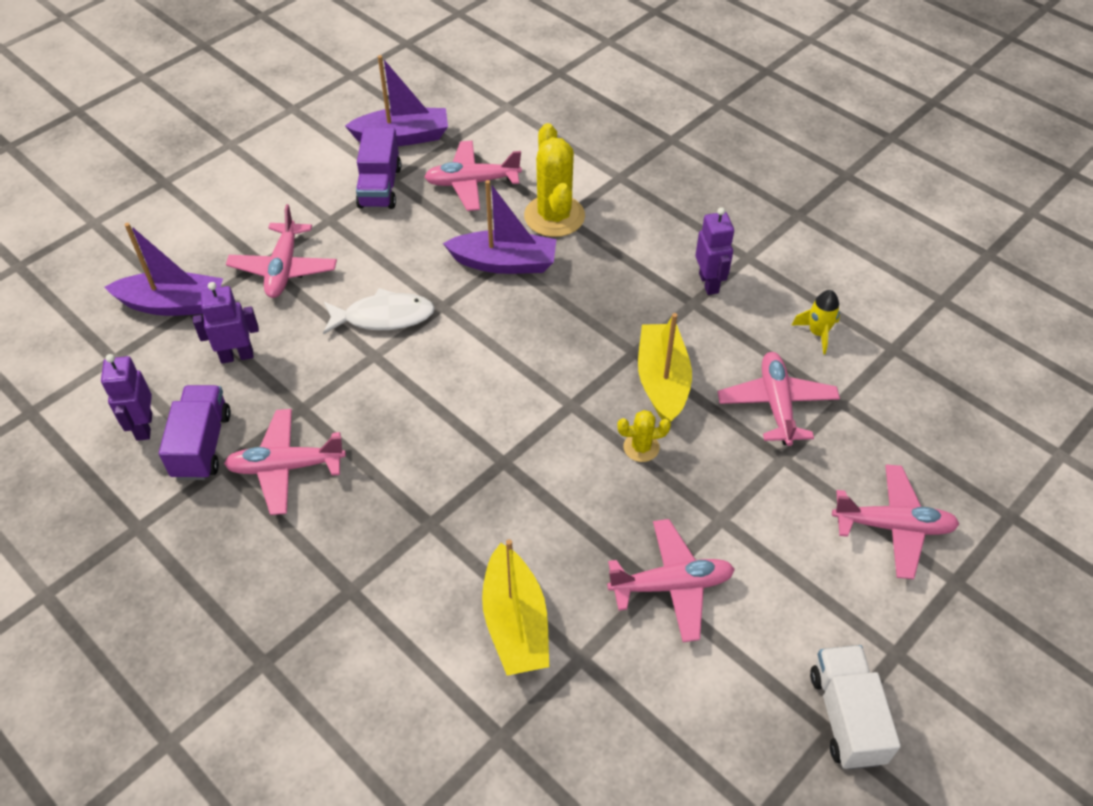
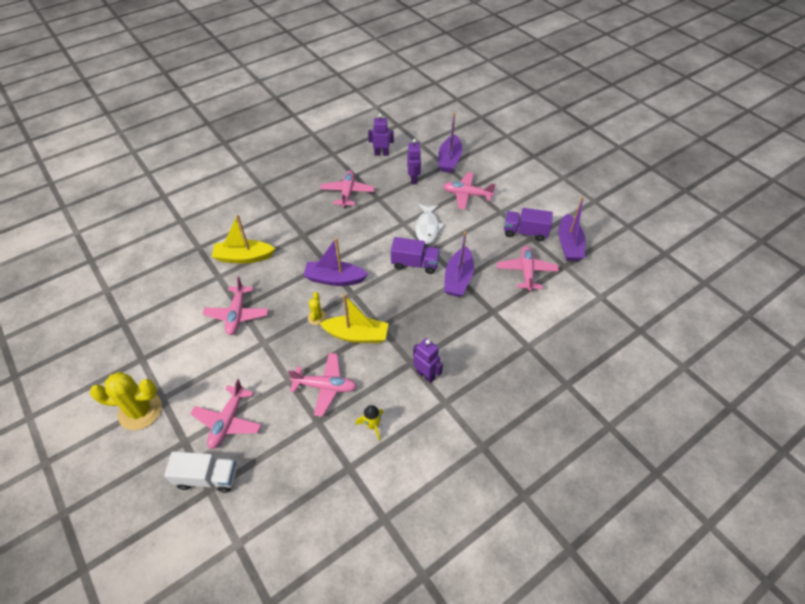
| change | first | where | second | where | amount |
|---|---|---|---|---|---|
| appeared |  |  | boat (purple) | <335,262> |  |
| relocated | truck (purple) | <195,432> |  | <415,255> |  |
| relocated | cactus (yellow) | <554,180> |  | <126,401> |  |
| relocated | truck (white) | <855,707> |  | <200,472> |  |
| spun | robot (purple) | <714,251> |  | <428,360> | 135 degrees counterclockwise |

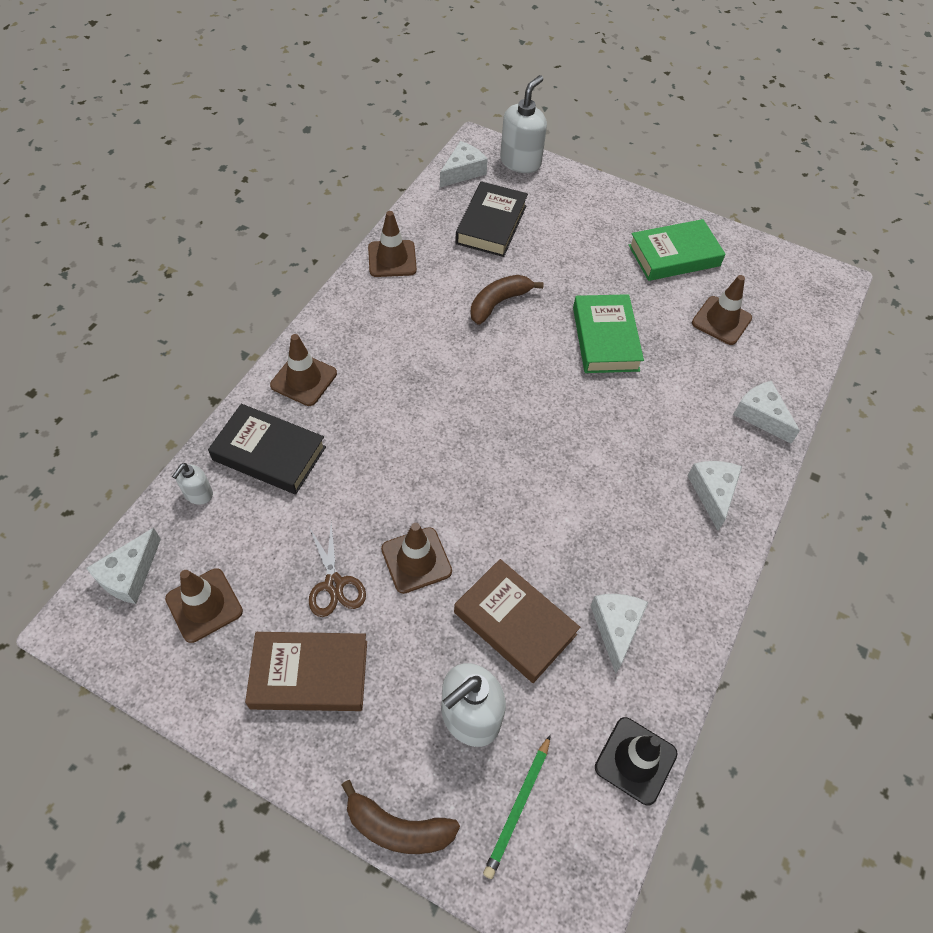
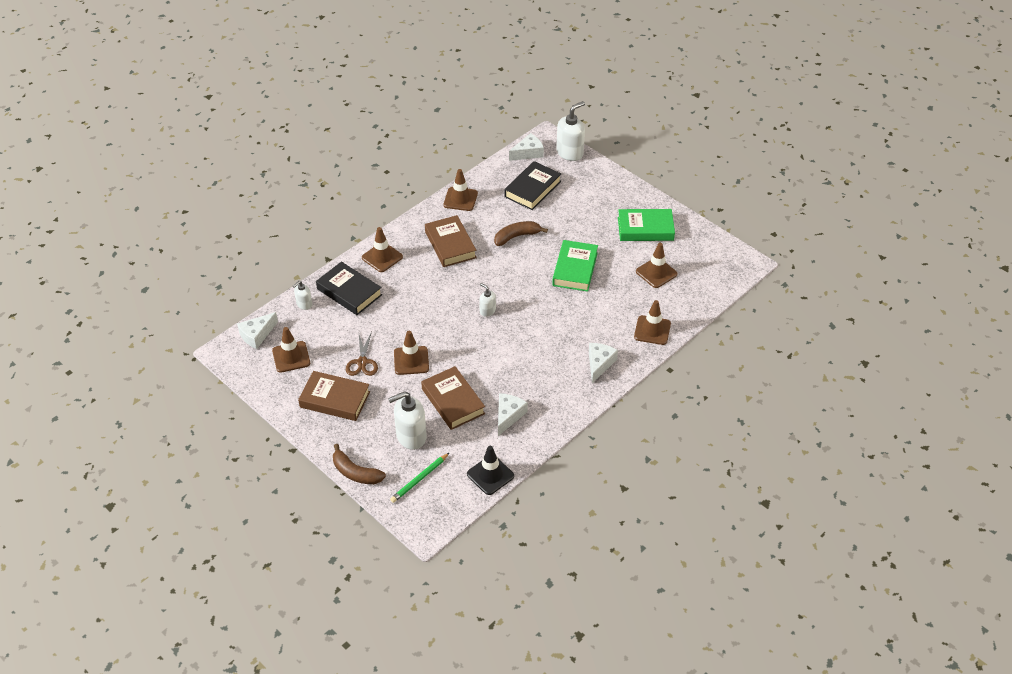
| change | first | where | second | where | amount |
|---|---|---|---|---|---|
| appeared |  |  | book (brown) | <451,241> |  |
| appeared |  |  | soap dispenser (white) | <487,300> |  |
| exchanged | cheese (white) | <766,412> | traffic cone (brown) | <652,322> |  |

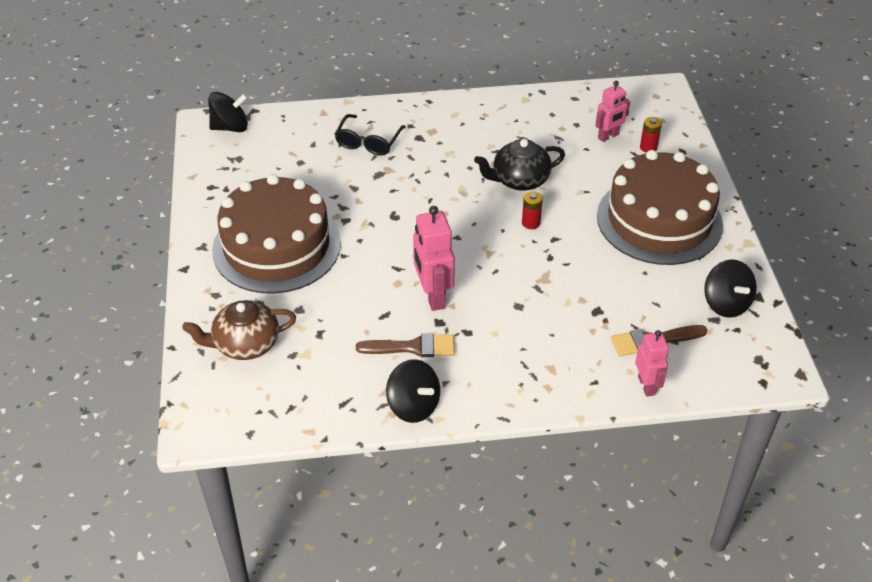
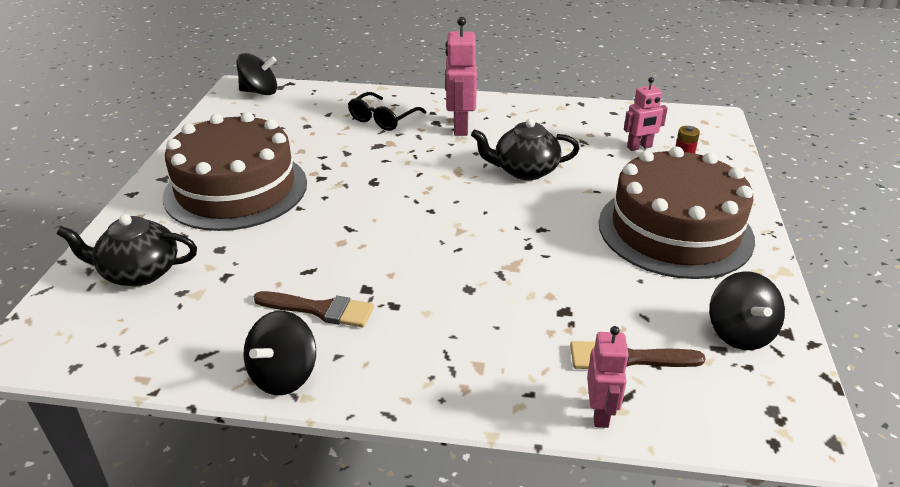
| change | first | where | second | where | amount |
|---|---|---|---|---|---|
| missing | battery (red) | <532,210> |  |  |  |
| relocated | robot (pink) | <434,258> |  | <461,76> |  |
| colour | teapot (brown) | <239,330> | teapot (black) | <126,250> |  |
| spun | spinning top (black) | <413,391> |  | <279,353> | 60 degrees clockwise |

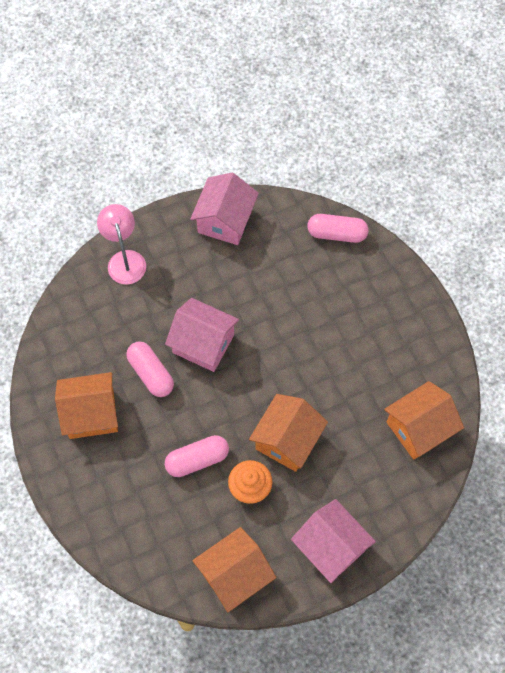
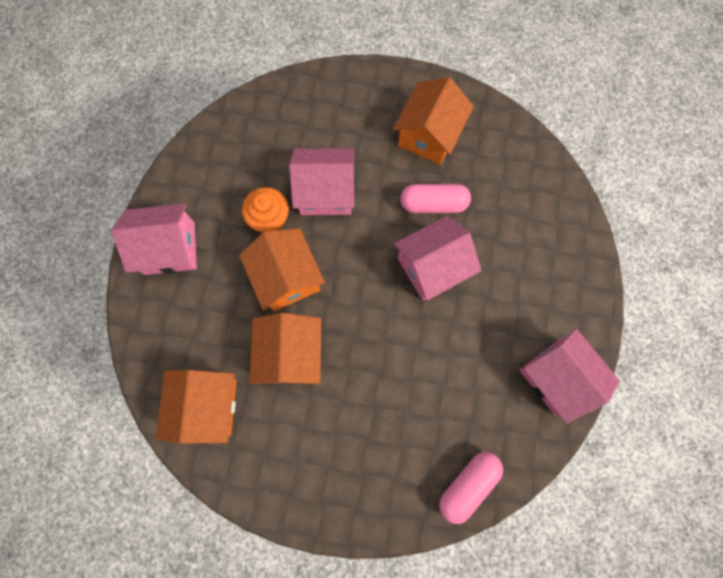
| change | first | where | second | where | amount |
|---|---|---|---|---|---|
| missing | lamp (pink) | <121,244> |  |  |  |
| relocated | house (orange) | <234,569> |  | <285,348> |  |
| exchanged | capsule (pink) | <197,456> | house (pink) | <321,181> |  |

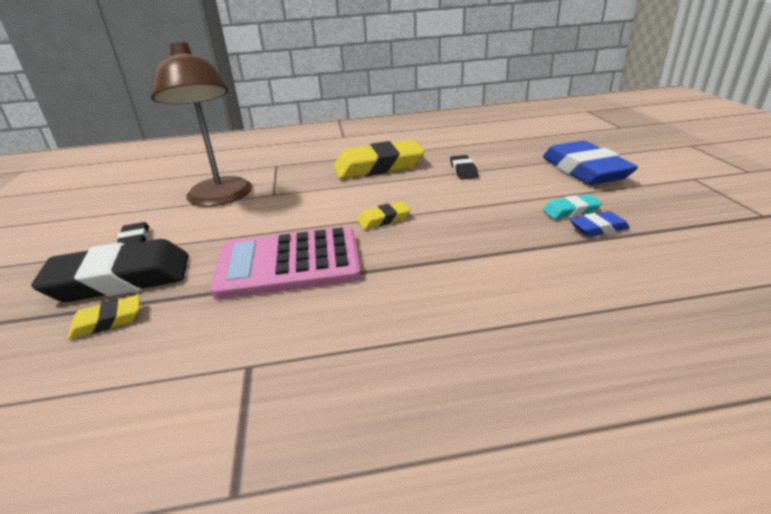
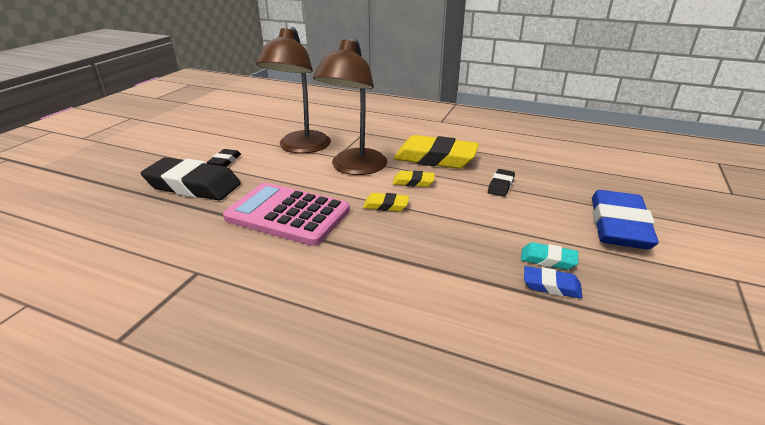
| change | first | where | second | where | amount |
|---|---|---|---|---|---|
| appeared |  |  | lamp (brown) | <350,106> |  |
| relocated | eraser (yellow) | <104,317> |  | <414,179> |  |

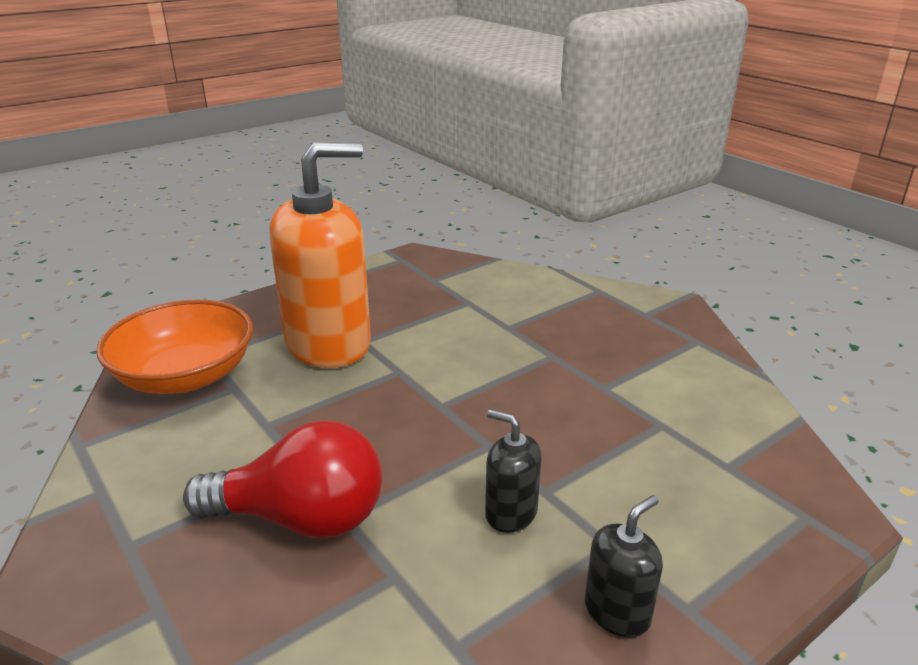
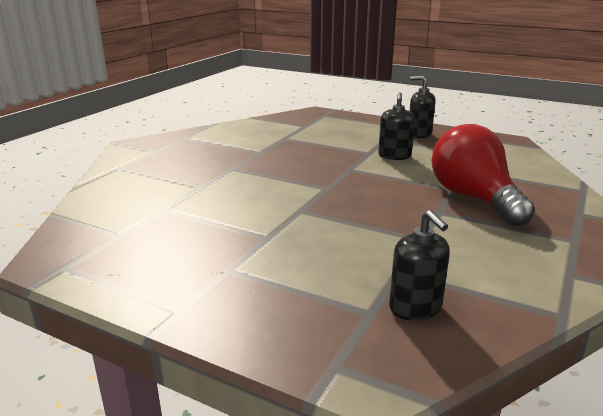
| change | first | where | second | where | amount |
|---|---|---|---|---|---|
| missing | soap dispenser (orange) | <320,255> |  |  |  |
| exchanged | bowl (orange) | <174,346> | soap dispenser (black) | <419,265> |  |

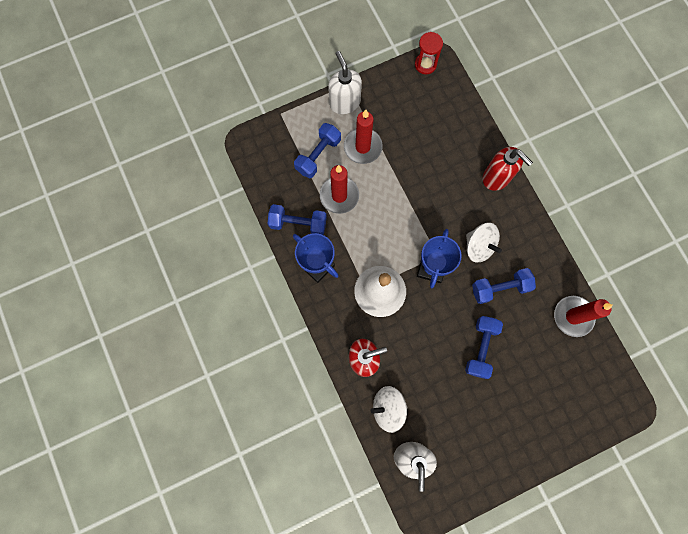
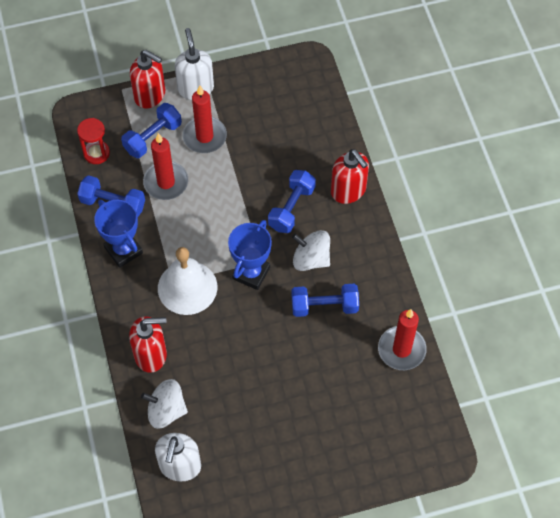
| change | first | where | second | where | amount |
|---|---|---|---|---|---|
| appeared |  |  | soap dispenser (red) | <147,79> |  |
| relocated | hourglass (red) | <429,53> |  | <93,141> |  |
| relocated | dumbbell (blue) | <484,347> |  | <292,201> |  |
| spun | spinning top (white) | <484,243> |  | <311,250> | 150 degrees clockwise |

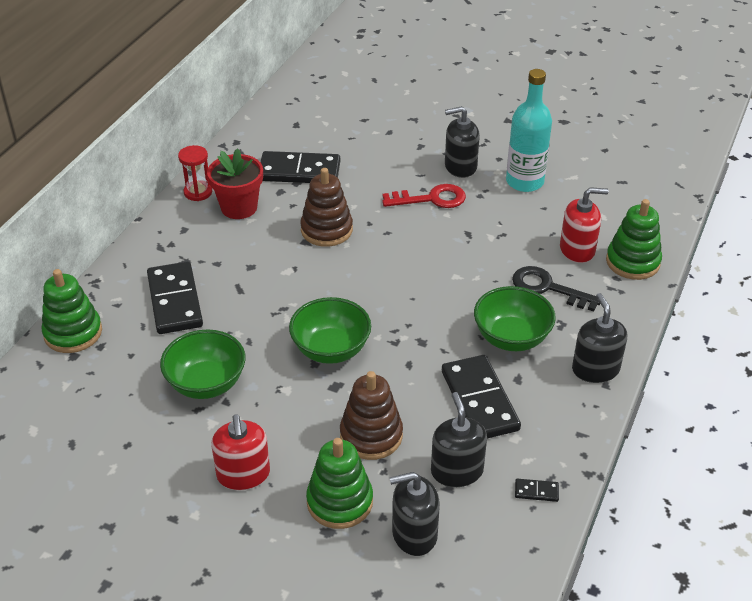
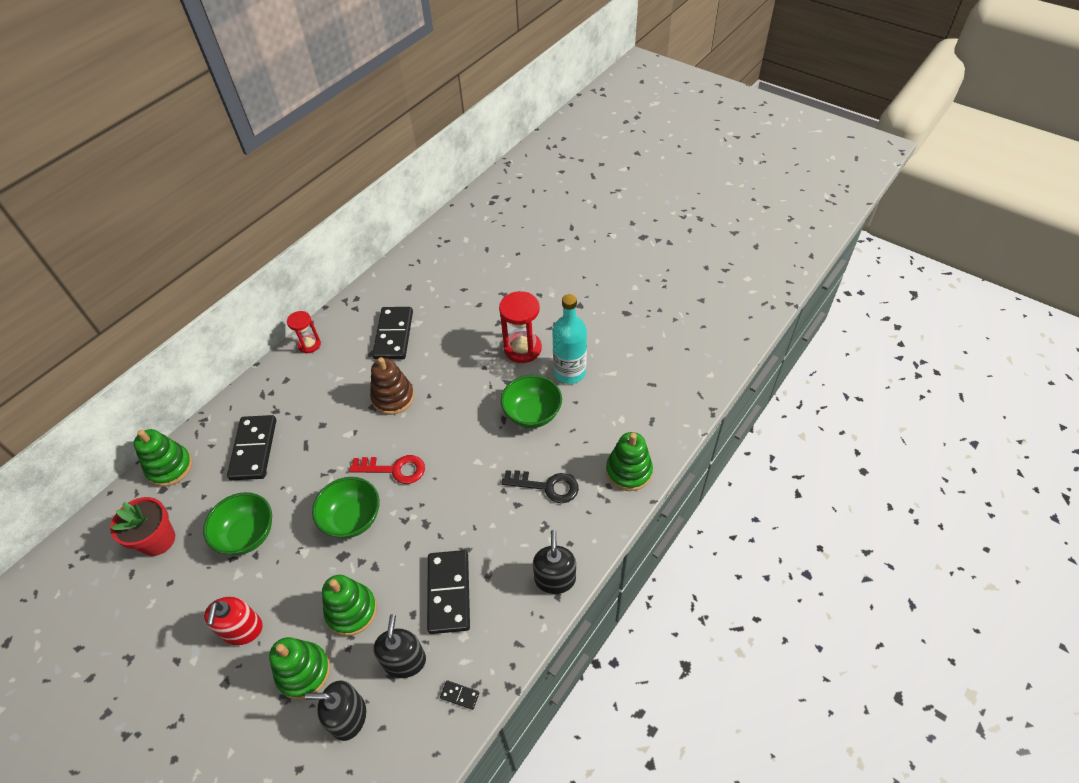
| change | first | where | second | where | amount |
|---|---|---|---|---|---|
| missing | soap dispenser (red) | <584,225> |  |  |  |
| relocated | flower pot (red) | <235,183> |  | <142,526> |  |
| relocated | key (red) | <424,196> |  | <387,469> |  |
| relocated | bowl (green) | <515,318> |  | <531,401> |  |
| exchanged | soap dispenser (black) | <462,142> | hourglass (red) | <520,327> |  |
| colour | stacking toy (brown) | <371,415> | stacking toy (green) | <349,605> |  |
| spun | domino (black) | <300,167> |  | <392,333> | 75 degrees clockwise |
| spun | key (black) | <556,289> |  | <540,486> | 150 degrees clockwise |

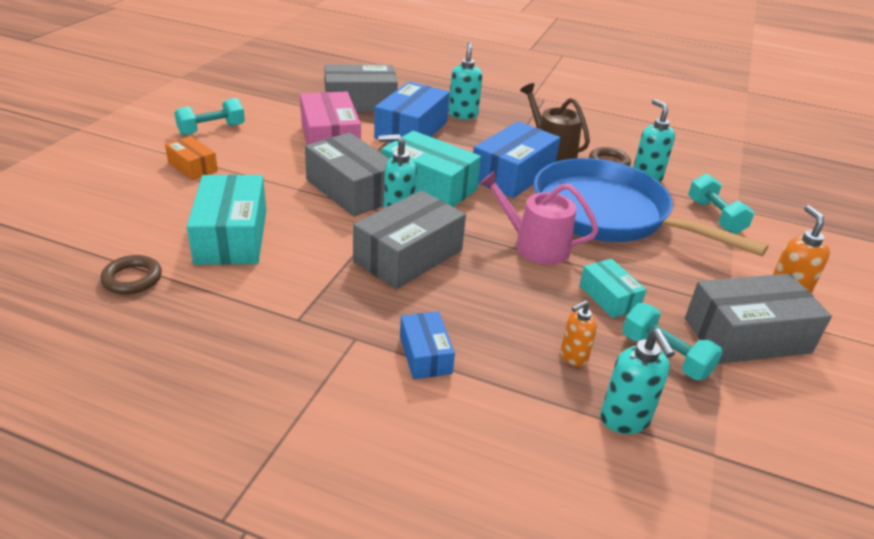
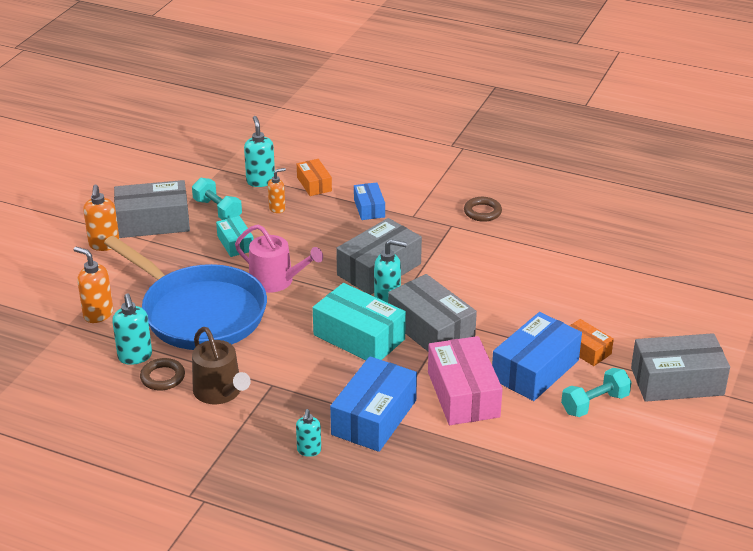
| change | first | where | second | where | amount |
|---|---|---|---|---|---|
| missing | box (turquoise) | <226,219> |  |  |  |
| appeared |  |  | box (orange) | <314,177> |  |
| relocated | ring (brown) | <131,275> |  | <483,209> |  |
| relocated | box (grey) | <361,88> |  | <680,367> |  |
| relocated | box (blue) | <516,159> |  | <537,356> |  |
| exchanged | dumbbell (turquoise) | <721,203> | soap dispenser (orange) | <93,285> |  |
| size | soap dispenser (turquoise) | <466,81> |  | <308,433> | x0.65 |

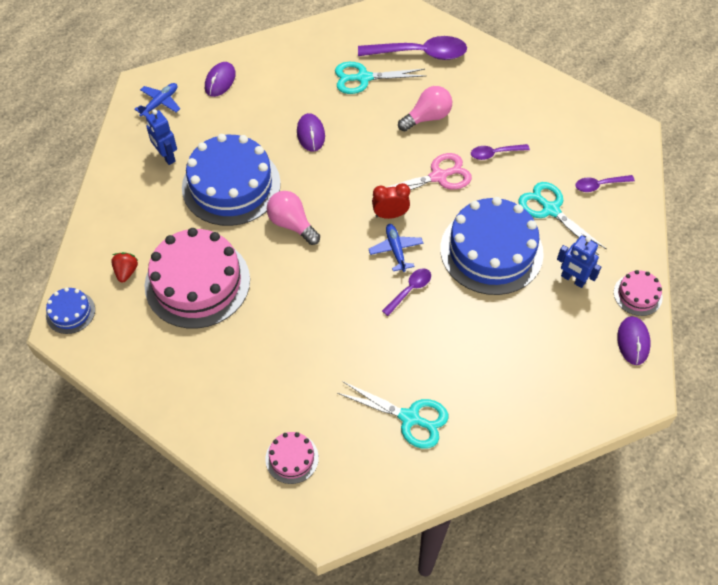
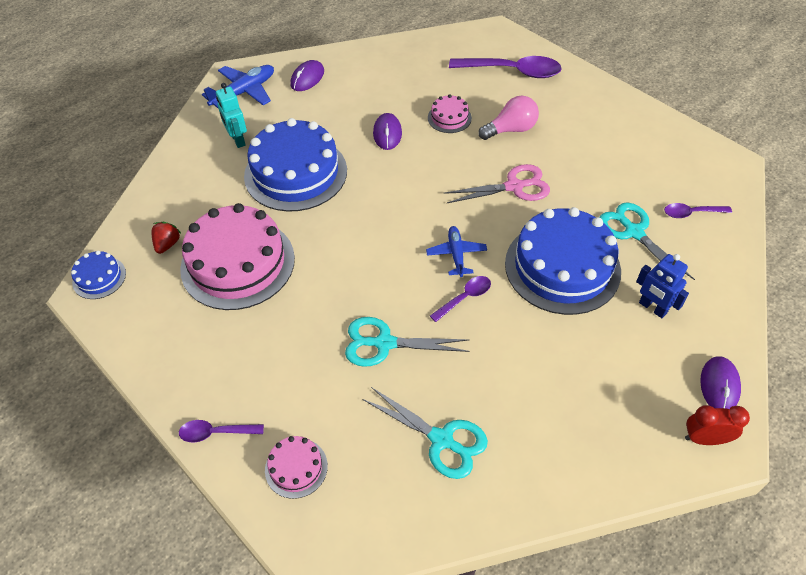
| change | first | where | second | where | amount |
|---|---|---|---|---|---|
| missing | light bulb (pink) | <293,218> |  |  |  |
| relocated | scissors (turquoise) | <380,78> |  | <407,342> |  |
| relocated | clock (red) | <391,201> |  | <717,425> |  |
| relocated | spoon (purple) | <500,152> |  | <221,431> |  |
| relocated | cake (pink) | <638,293> |  | <450,113> |  |
| colour | robot (blue) | <161,137> | robot (turquoise) | <231,115> |  |
| size | plane (blue) | <157,100> |  | <238,86> | x1.51 |

